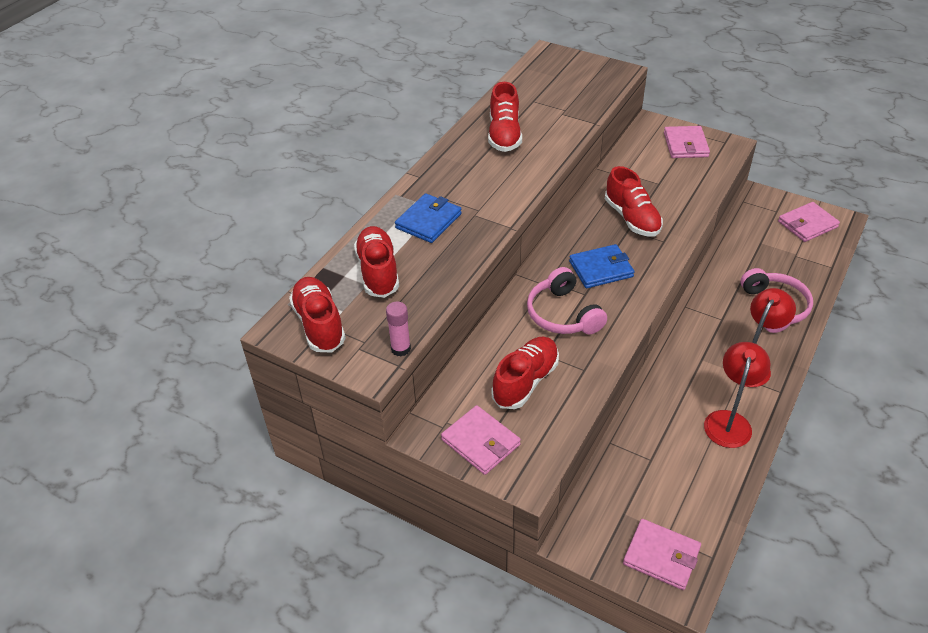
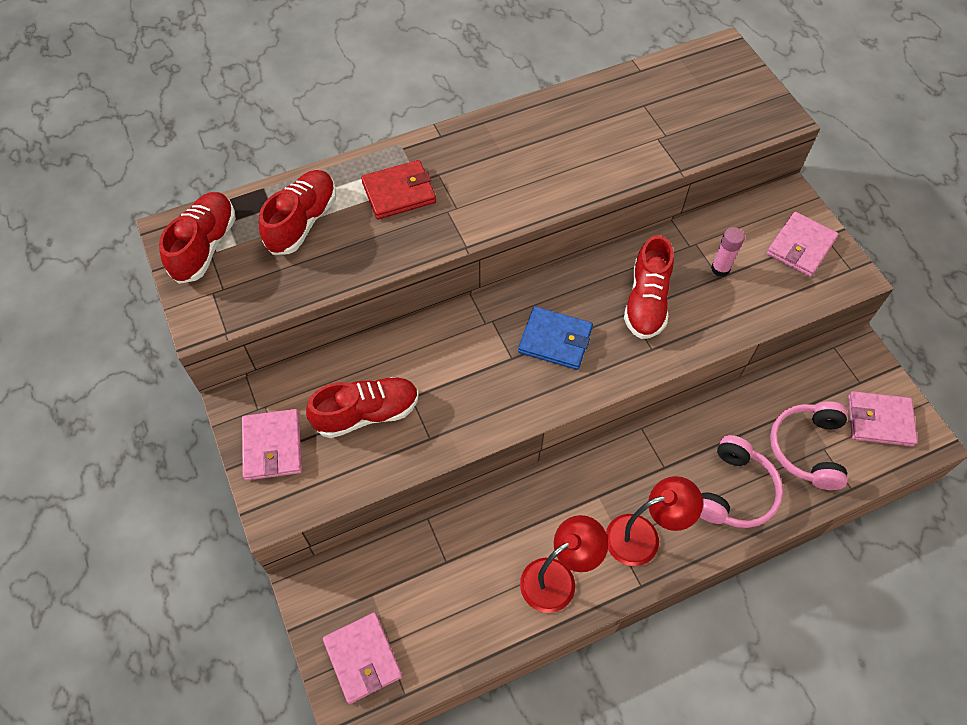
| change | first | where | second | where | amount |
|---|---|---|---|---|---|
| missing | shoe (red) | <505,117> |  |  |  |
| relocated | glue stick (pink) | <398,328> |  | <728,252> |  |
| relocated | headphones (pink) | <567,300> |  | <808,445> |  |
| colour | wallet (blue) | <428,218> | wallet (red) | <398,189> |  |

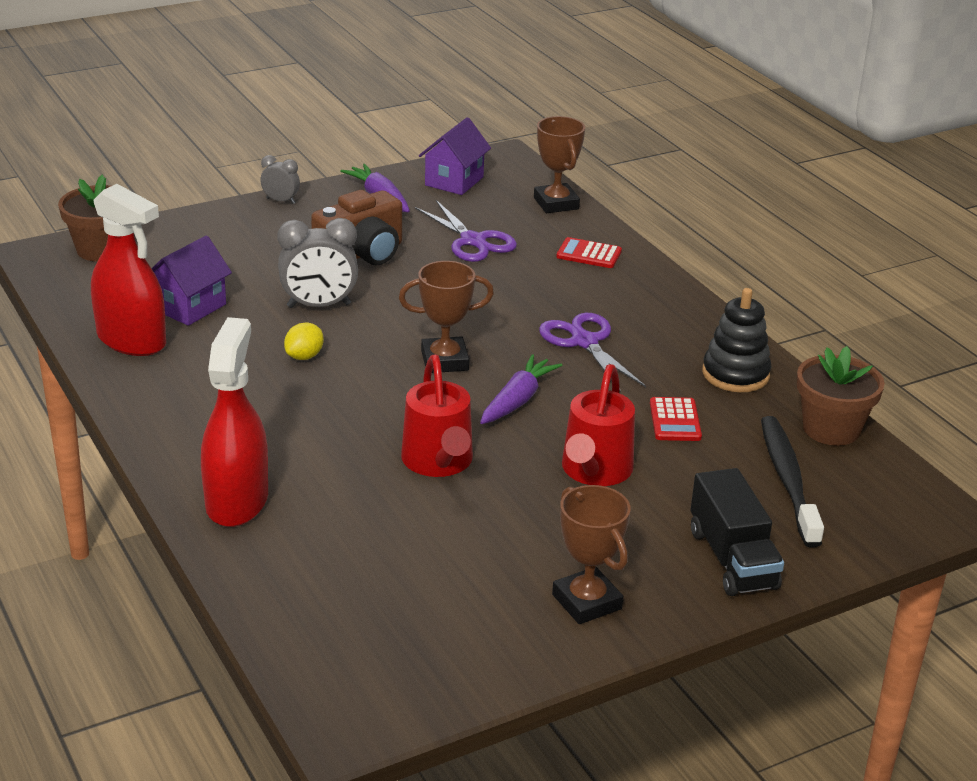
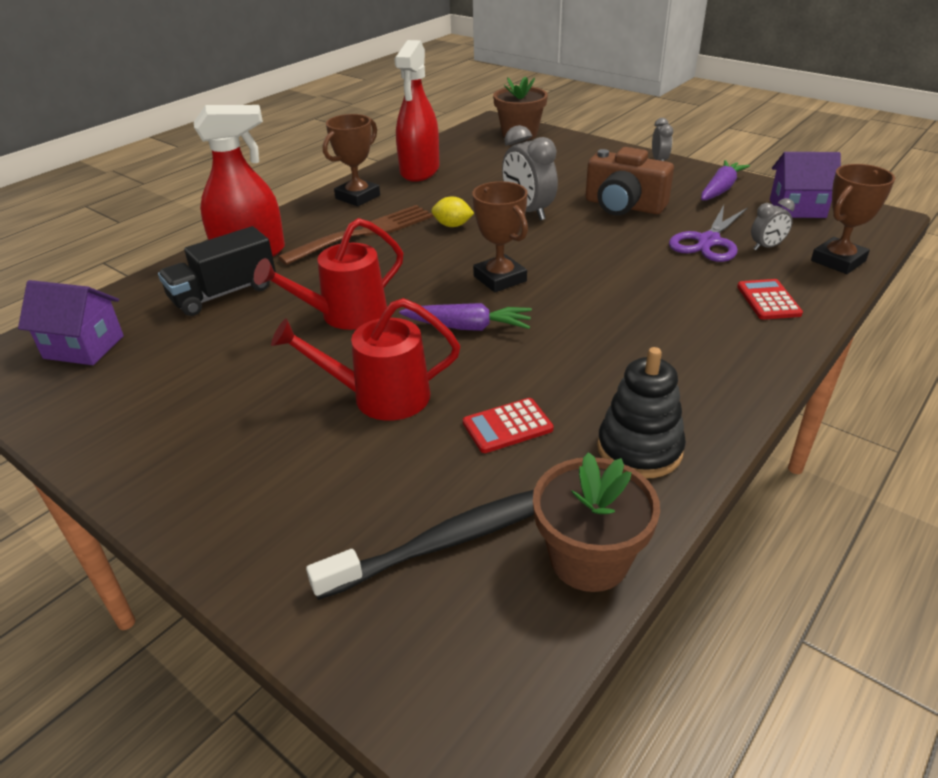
| change | first | where | second | where | amount |
|---|---|---|---|---|---|
| missing | scissors (purple) | <592,352> |  |  |  |
| appeared |  |  | fork (brown) | <355,235> |  |
| appeared |  |  | clock (grey) | <773,224> |  |
| relocated | house (purple) | <191,281> |  | <71,322> |  |
| relocated | trophy (brown) | <591,554> |  | <351,160> |  |
| relocated | truck (black) | <737,532> |  | <217,271> |  |

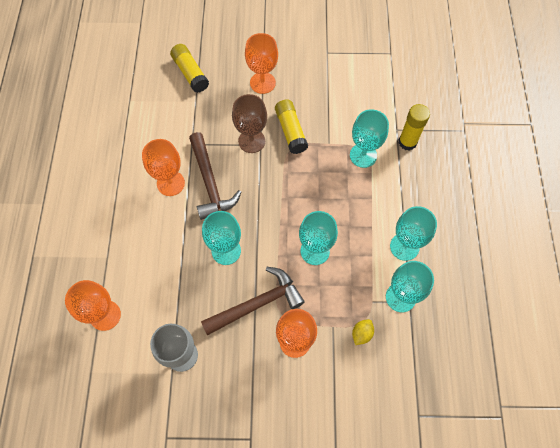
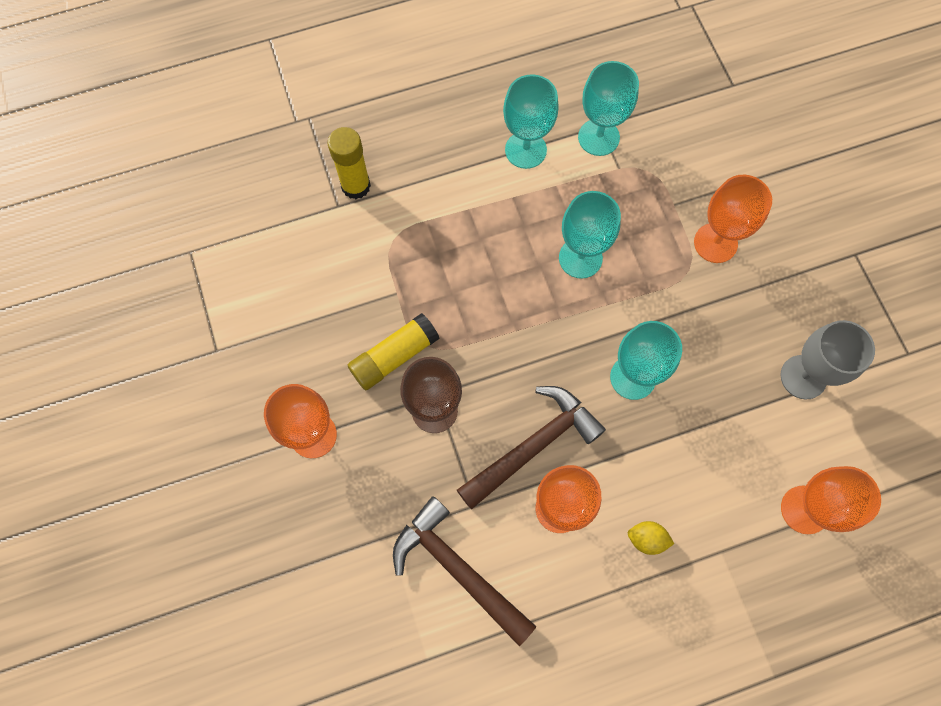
| change | first | where | second | where | amount |
|---|---|---|---|---|---|
| missing | glue stick (yellow) | <189,68> |  |  |  |
| missing | goblet (turquoise) | <369,138> |  |  |  |
| relocated | hammer (brown) | <253,301> |  | <464,571> |  |
| relocated | lemon (yellow) | <363,332> |  | <651,538> |  |

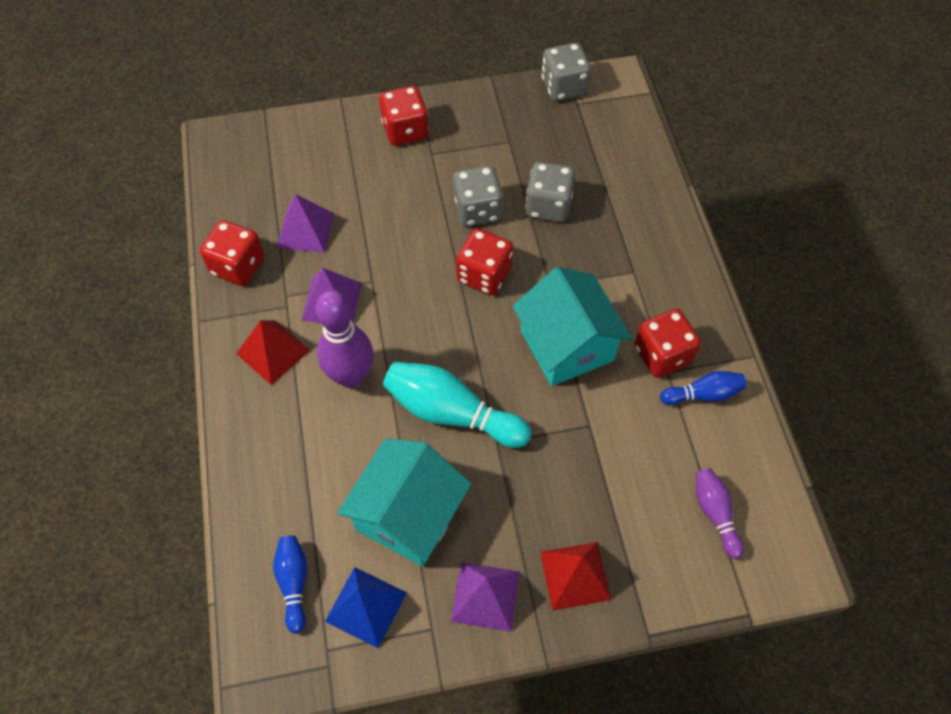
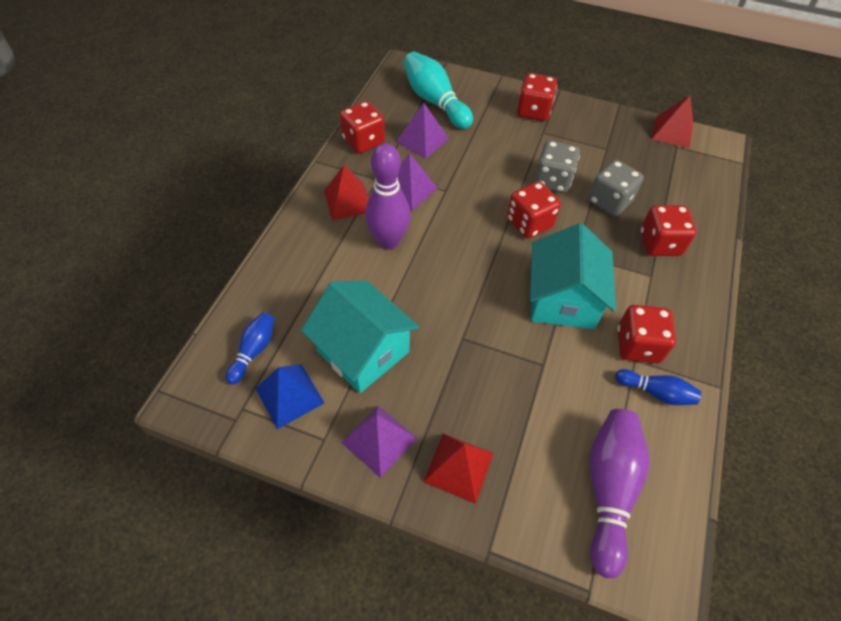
| change | first | where | second | where | amount |
|---|---|---|---|---|---|
| appeared |  |  | dice (red) | <668,230> |  |
| relocated | bowling pin (turquoise) | <457,405> |  | <438,90> |  |
| exchanged | dice (grey) | <566,72> | pyramid (red) | <672,122> |  |
| spun | house (turquoise) | <404,502> |  | <360,337> | 75 degrees clockwise |
| size | bowling pin (purple) | <720,513> |  | <619,493> | x1.80 |

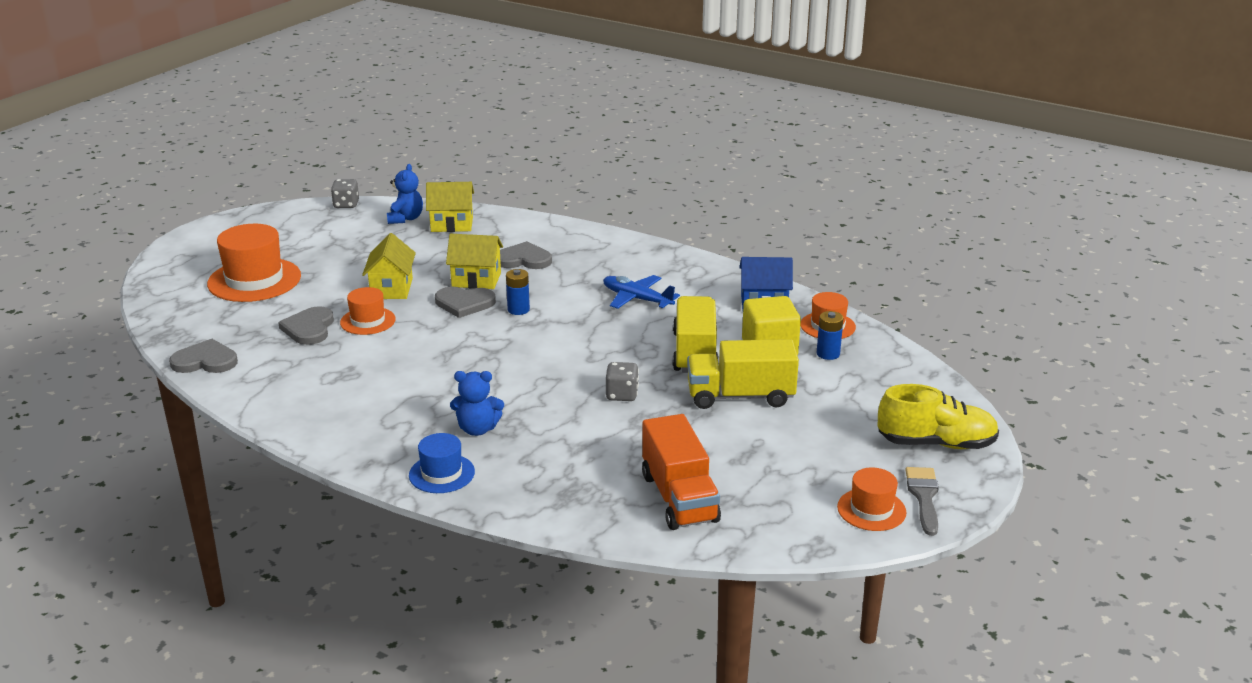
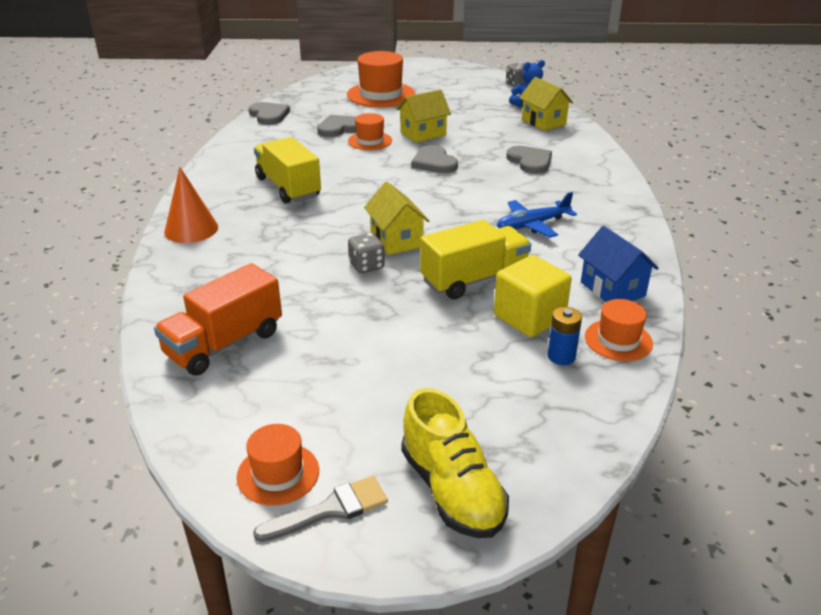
| change | first | where | second | where | amount |
|---|---|---|---|---|---|
| missing | teddy bear (blue) | <477,403> |  |  |  |
| missing | battery (blue) | <518,292> |  |  |  |
| relocated | house (yellow) | <474,261> |  | <396,218> |  |
| relocated | truck (yellow) | <743,374> |  | <287,170> |  |
| exchanged | hat (blue) | <442,463> | cone (orange) | <191,205> |  |
| spun | plane (blue) | <641,292> |  | <537,215> | 120 degrees counterclockwise |

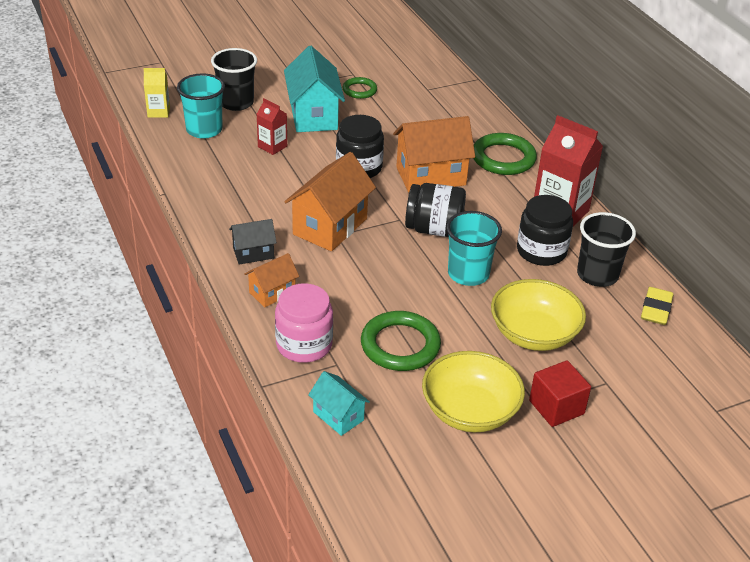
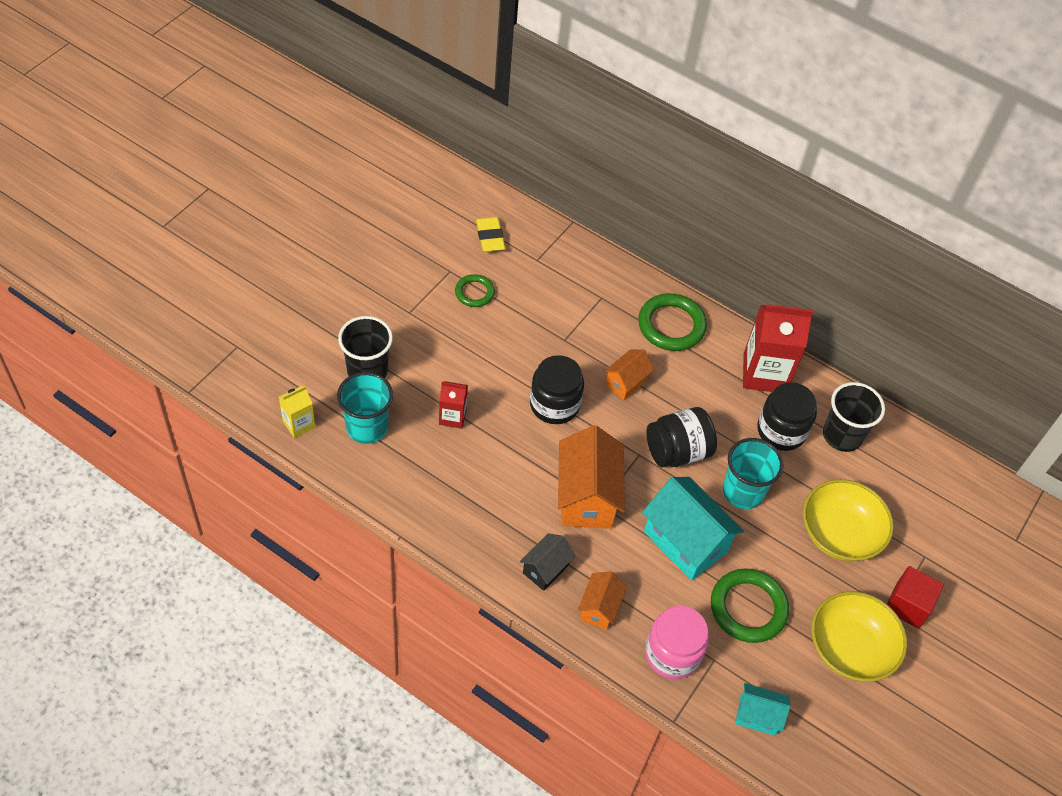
| change | first | where | second | where | amount |
|---|---|---|---|---|---|
| relocated | house (turquoise) | <314,89> |  | <693,529> |  |
| relocated | eraser (yellow) | <657,306> |  | <490,234> |  |
| size | house (orange) | <434,154> |  | <629,374> | x0.54 |

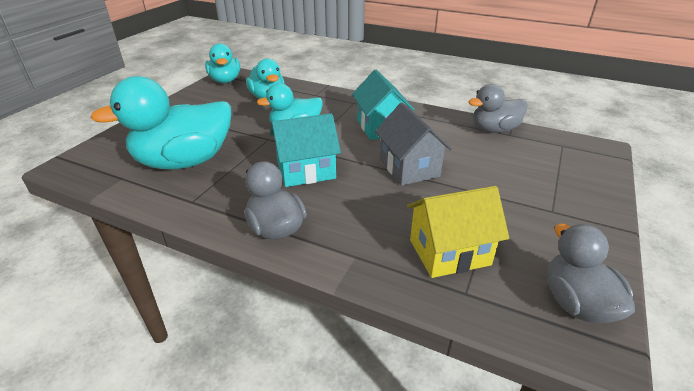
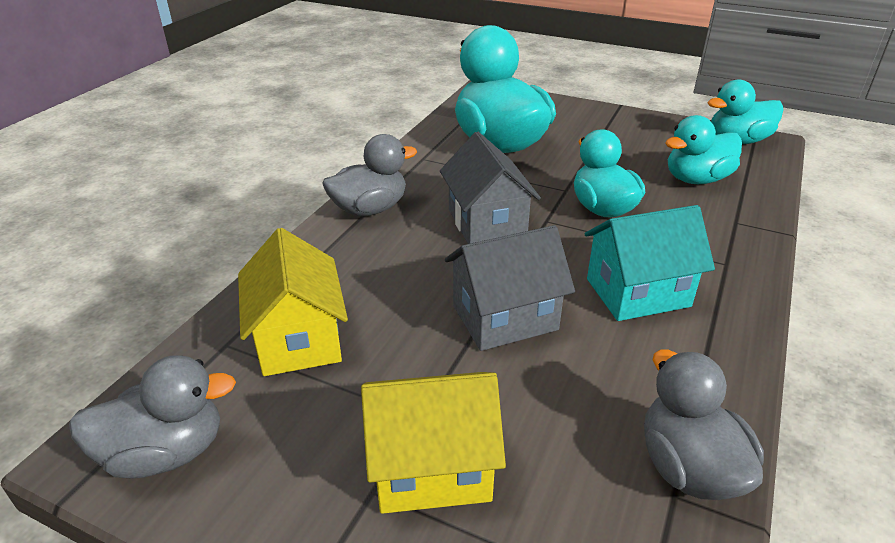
| change | first | where | second | where | amount |
|---|---|---|---|---|---|
| appeared |  |  | house (yellow) | <433,443> |  |
| colour | house (turquoise) | <306,150> | house (grey) | <490,188> |  |

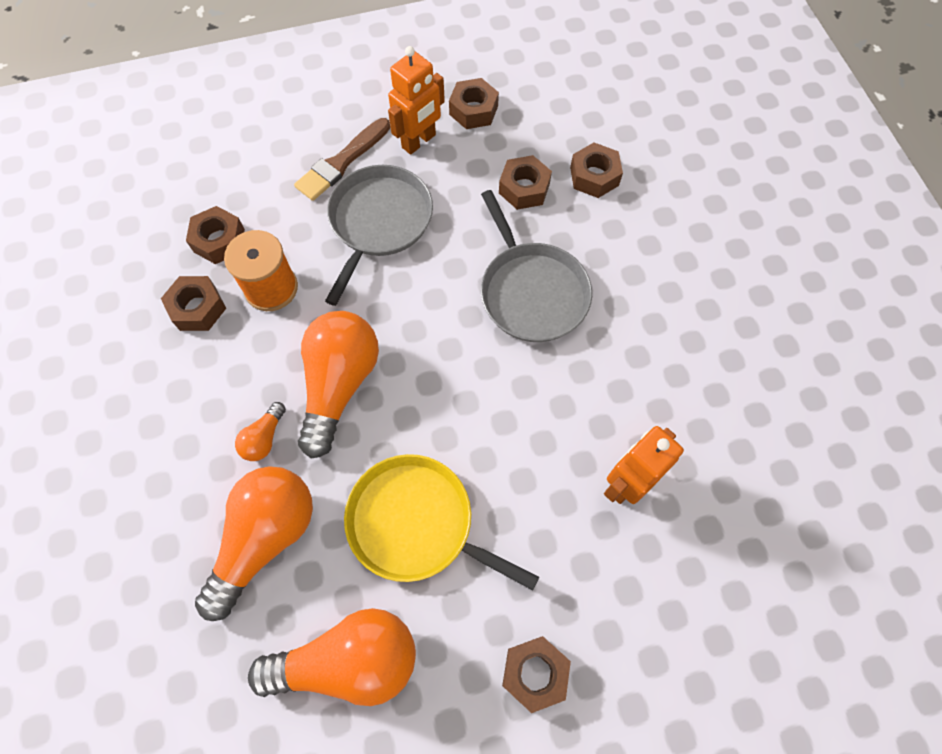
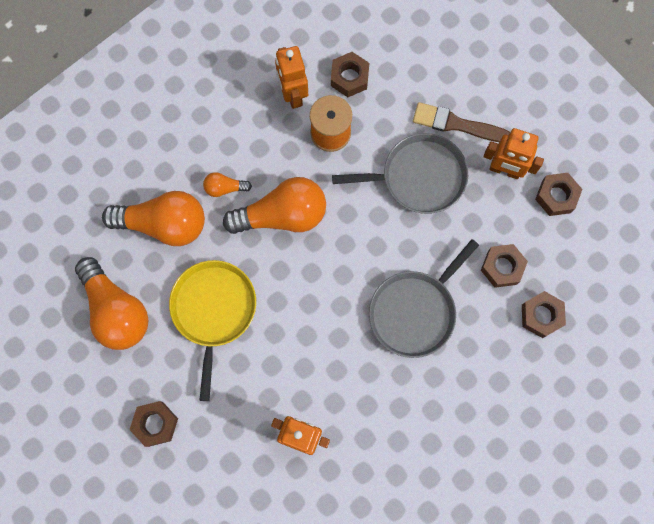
| change | first | where | second | where | amount |
|---|---|---|---|---|---|
| exchanged | nut (brown) | <193,303> | robot (orange) | <291,77> |  |

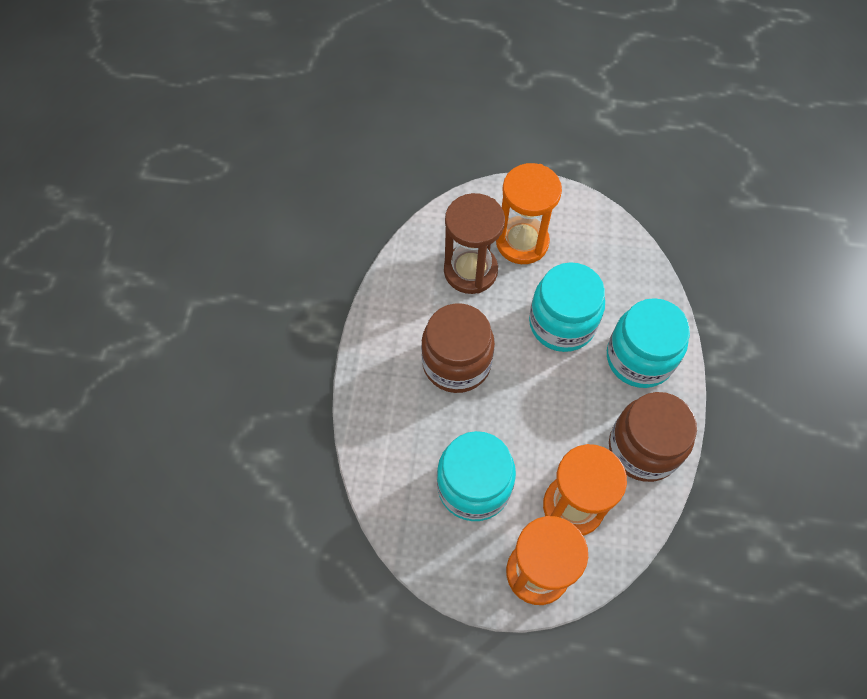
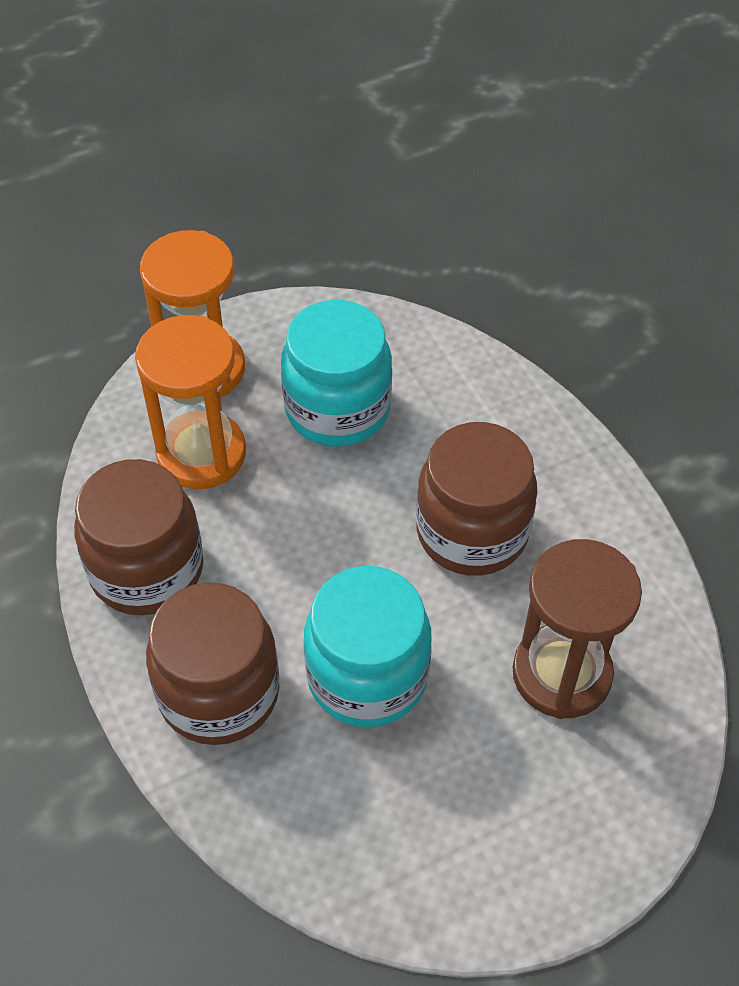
| change | first | where | second | where | amount |
|---|---|---|---|---|---|
| missing | hourglass (orange) | <529,213> |  |  |  |
| colour | jar (turquoise) | <648,343> | jar (brown) | <212,663> |  |

